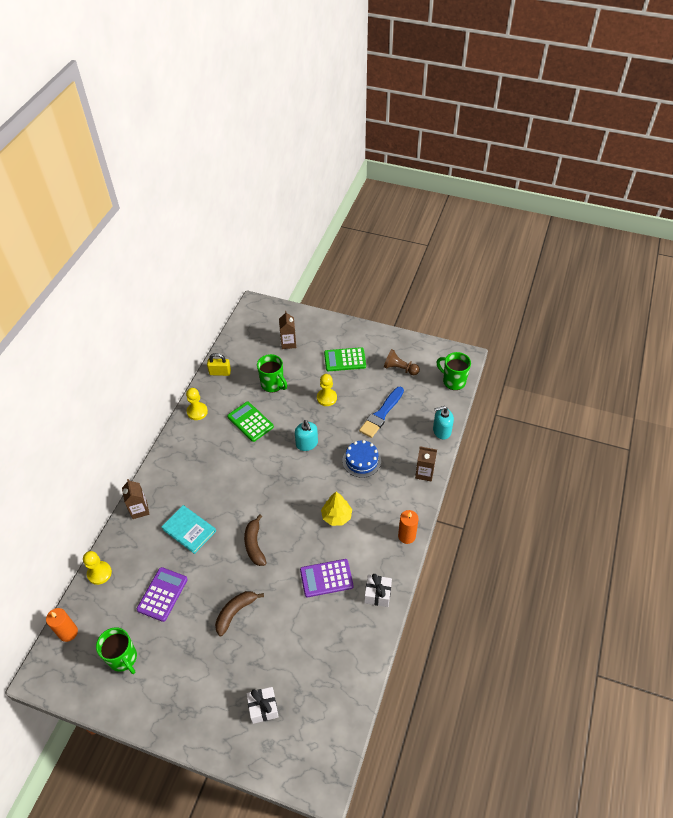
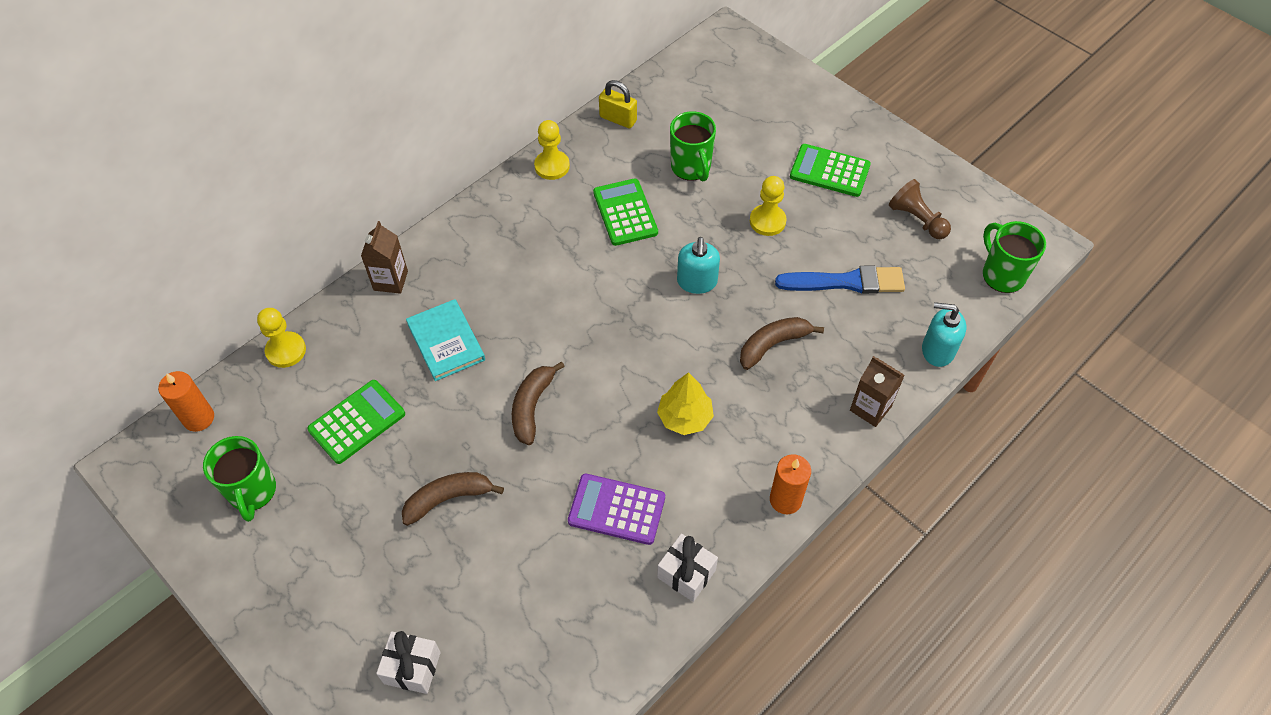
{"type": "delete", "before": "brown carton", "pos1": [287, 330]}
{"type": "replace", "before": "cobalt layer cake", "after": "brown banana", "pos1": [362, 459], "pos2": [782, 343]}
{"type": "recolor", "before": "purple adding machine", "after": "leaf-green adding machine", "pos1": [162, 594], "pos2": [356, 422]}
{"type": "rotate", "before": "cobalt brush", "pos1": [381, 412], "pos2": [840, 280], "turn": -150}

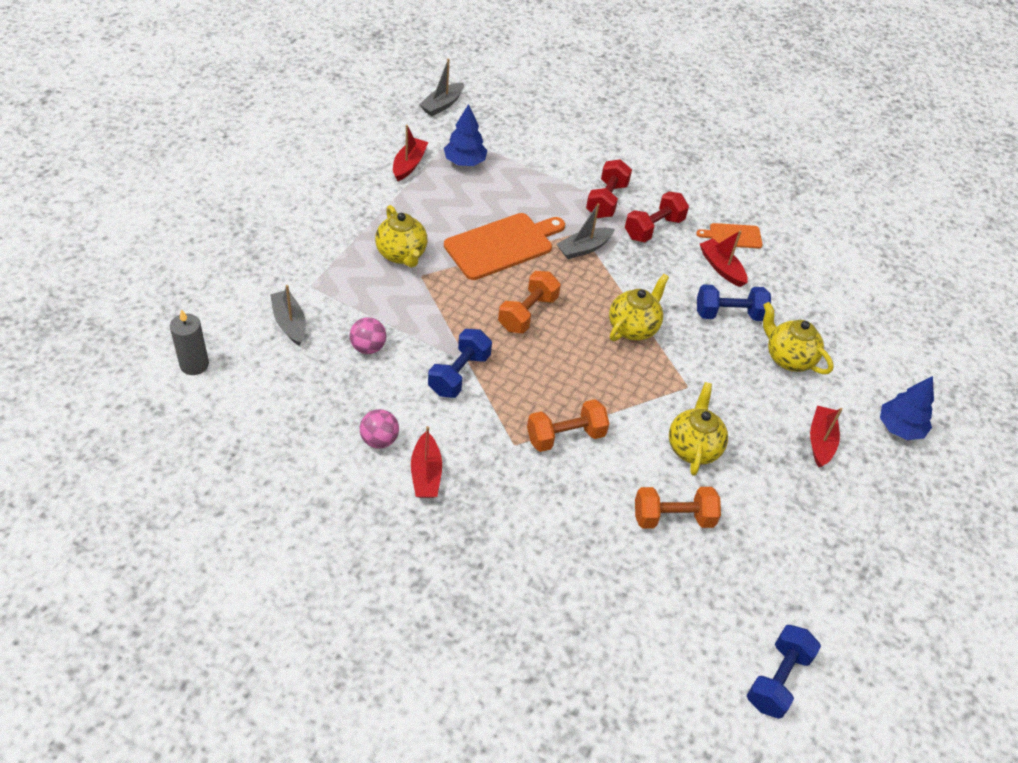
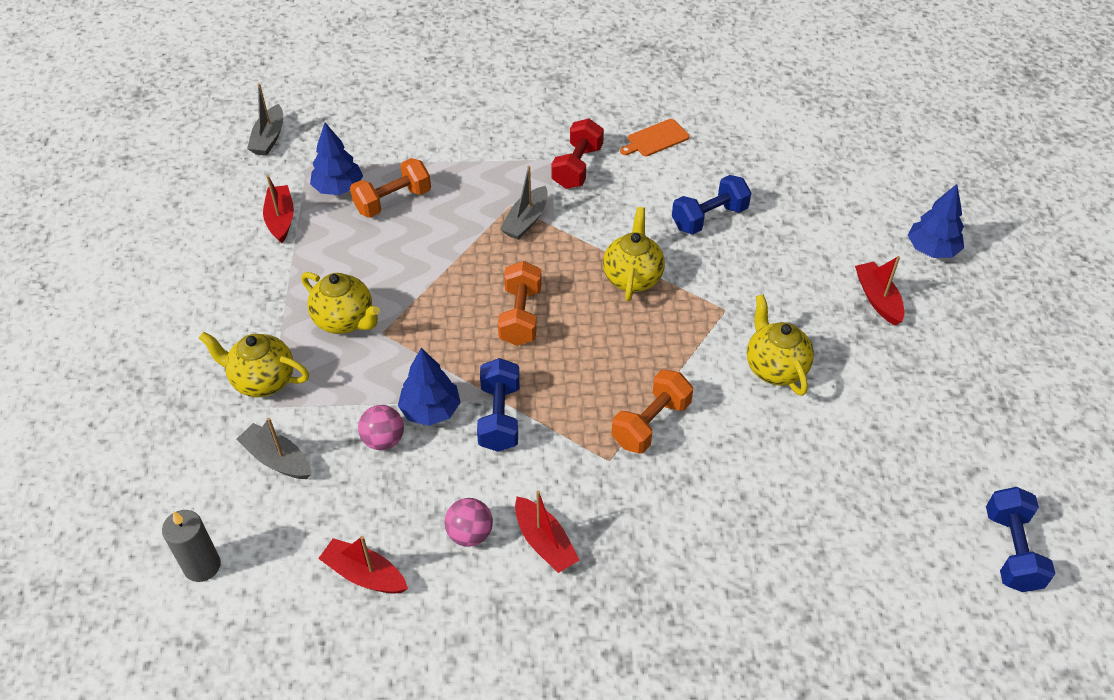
{"type": "delete", "before": "orange-coloured chopping board", "pos1": [504, 246]}
{"type": "delete", "before": "red hand weight", "pos1": [609, 188]}
{"type": "insert", "after": "cobalt tree", "pos2": [429, 387]}
{"type": "move", "before": "orange-coloured hand weight", "pos1": [678, 508], "pos2": [390, 188]}
{"type": "move", "before": "red sailboat", "pos1": [724, 258], "pos2": [363, 565]}
{"type": "move", "before": "yellow china teapot", "pos1": [798, 338], "pos2": [254, 364]}

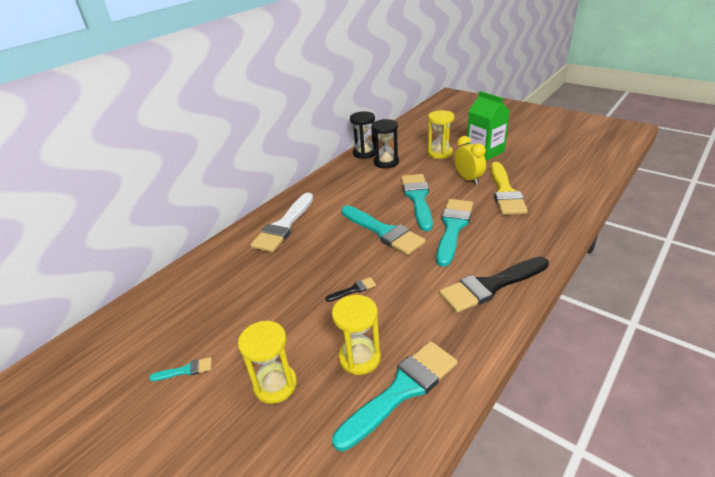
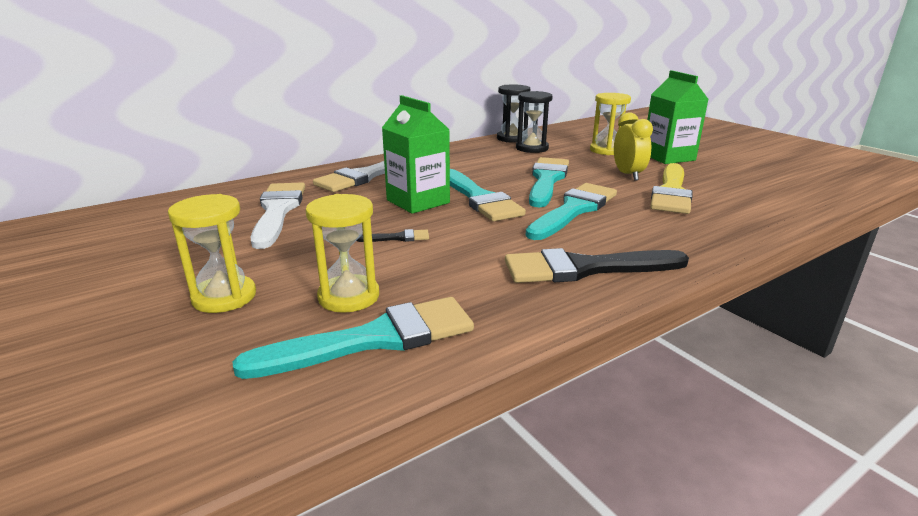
{"type": "delete", "before": "aqua brush", "pos1": [180, 369]}
{"type": "insert", "after": "pure white brush", "pos2": [278, 215]}
{"type": "insert", "after": "leaf-green carton", "pos2": [416, 154]}

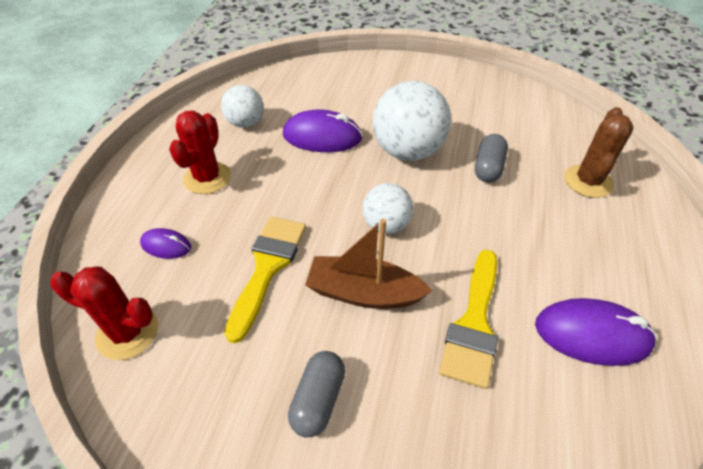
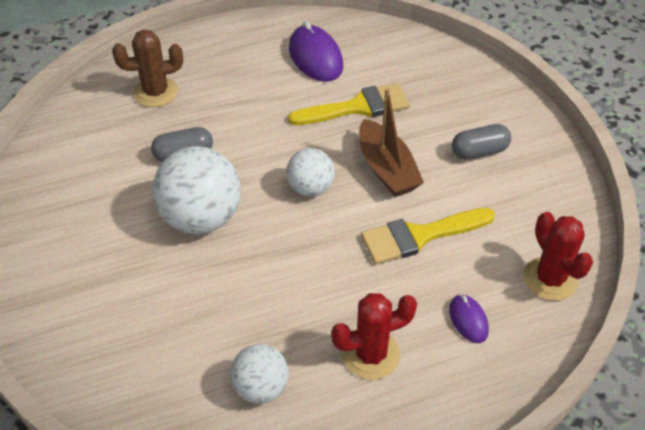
{"type": "delete", "before": "purple PC mouse", "pos1": [323, 130]}

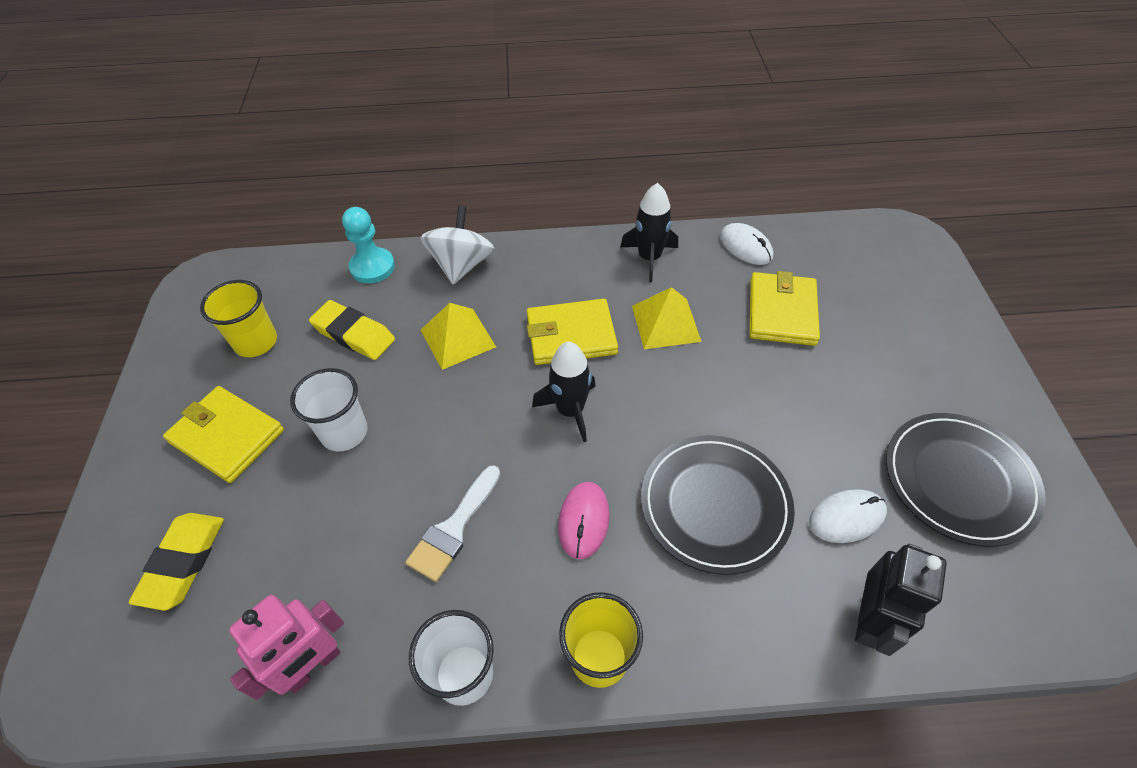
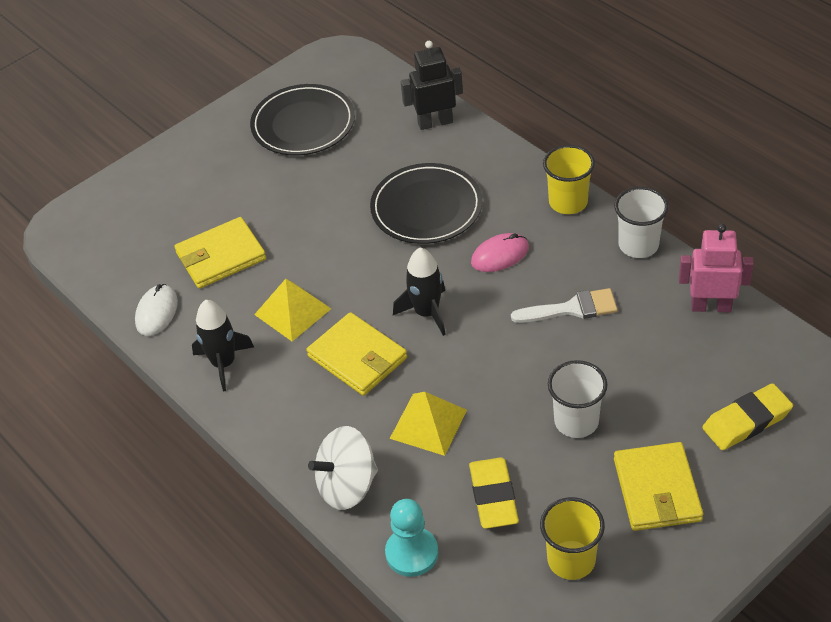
{"type": "delete", "before": "pure white PC mouse", "pos1": [848, 516]}

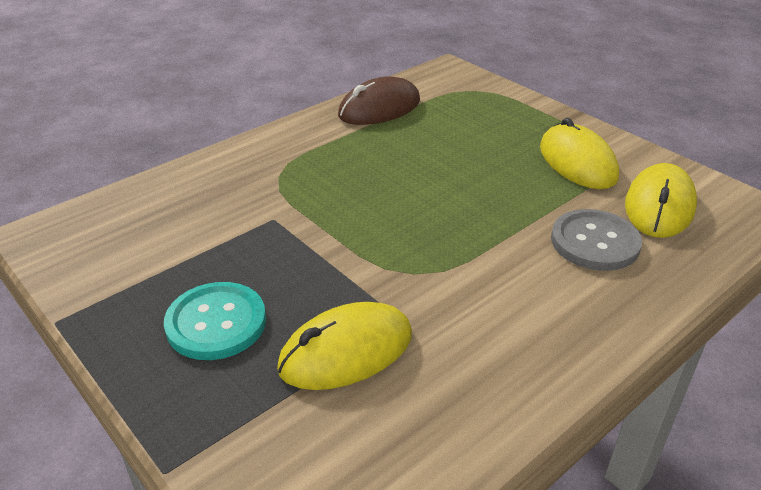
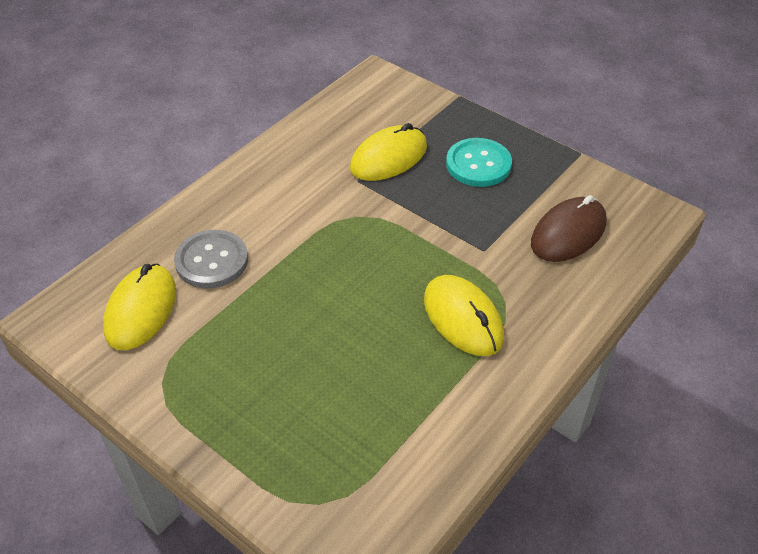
{"type": "move", "before": "brown PC mouse", "pos1": [379, 100], "pos2": [569, 228]}
{"type": "move", "before": "yellow PC mouse", "pos1": [579, 153], "pos2": [464, 315]}

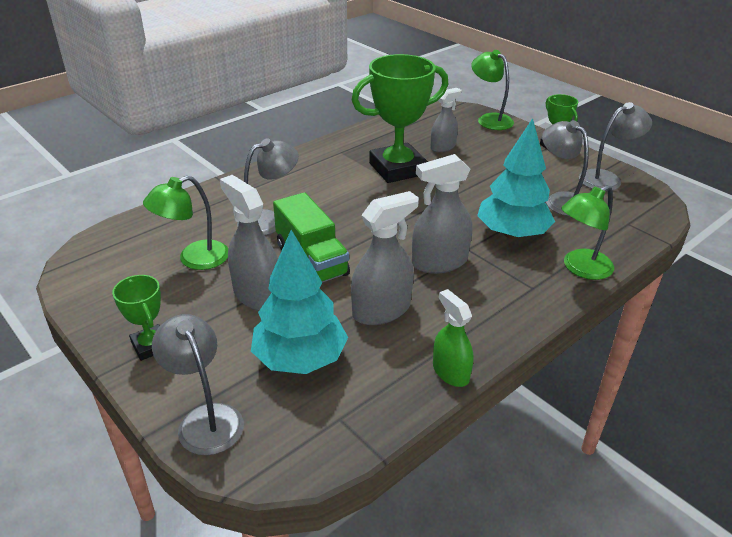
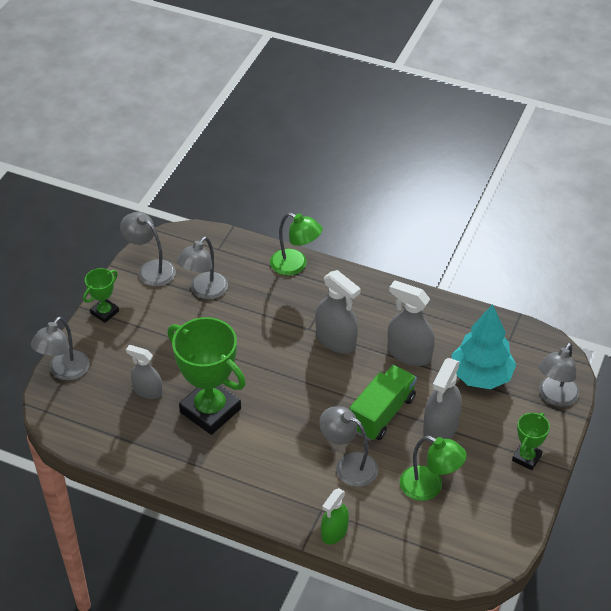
{"type": "delete", "before": "aqua tree", "pos1": [516, 178]}
{"type": "move", "before": "leaf-green sprayer", "pos1": [453, 338], "pos2": [335, 516]}
{"type": "recolor", "before": "leaf-green lamp", "after": "gray lamp", "pos1": [492, 90], "pos2": [60, 348]}

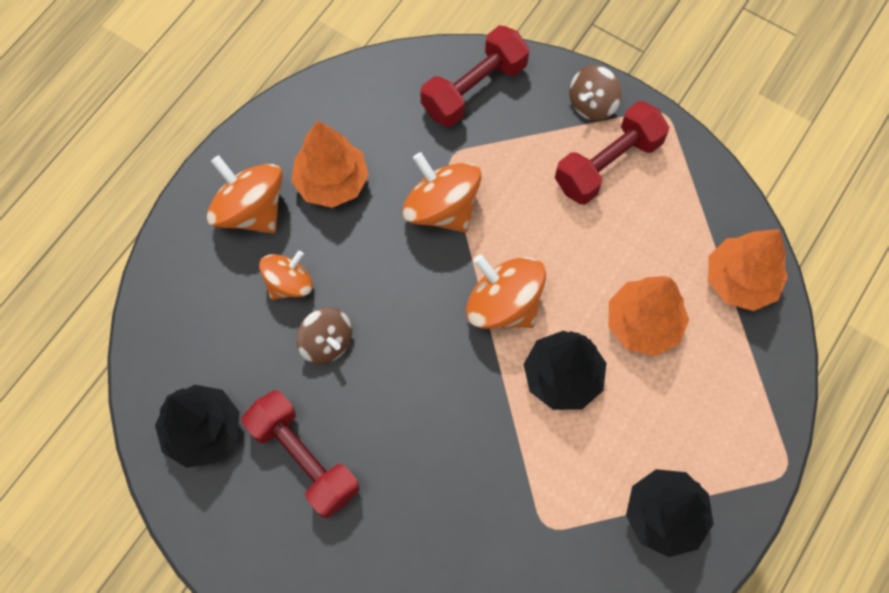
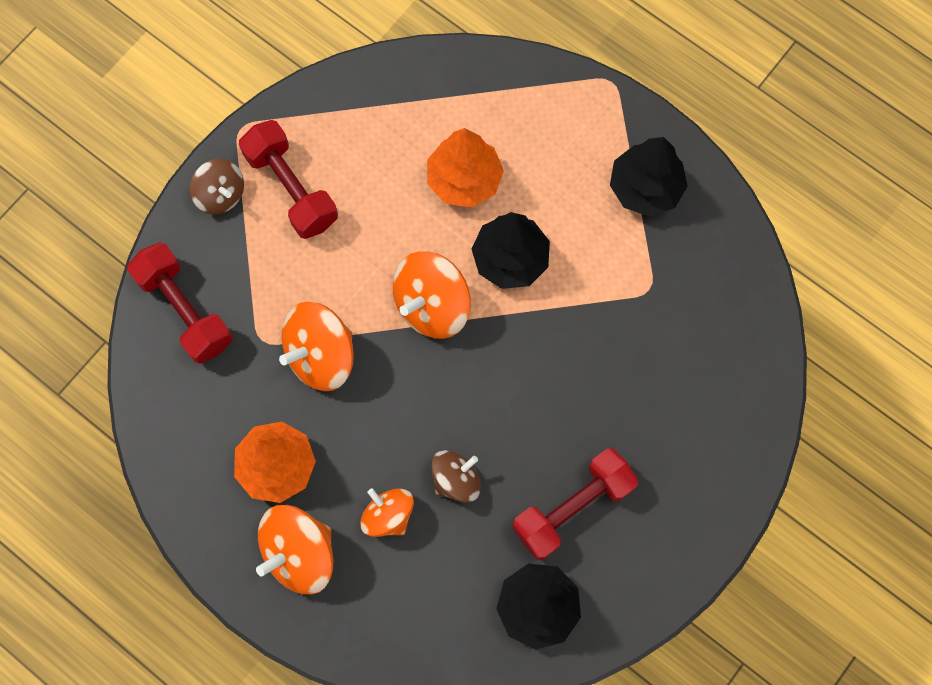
{"type": "delete", "before": "orange-coloured tree", "pos1": [748, 270]}

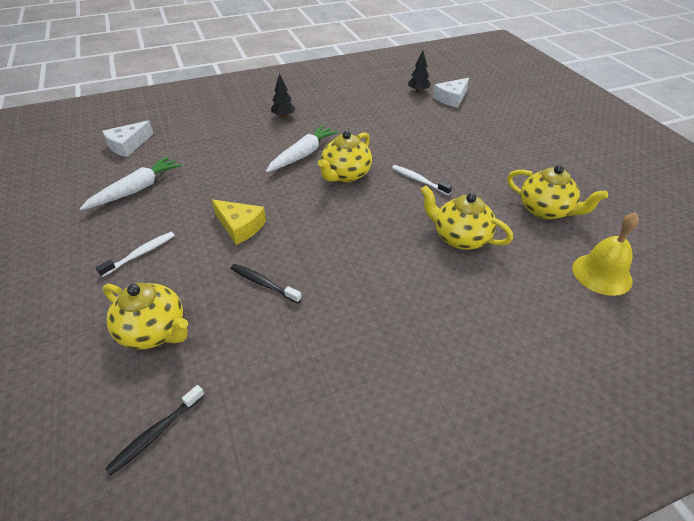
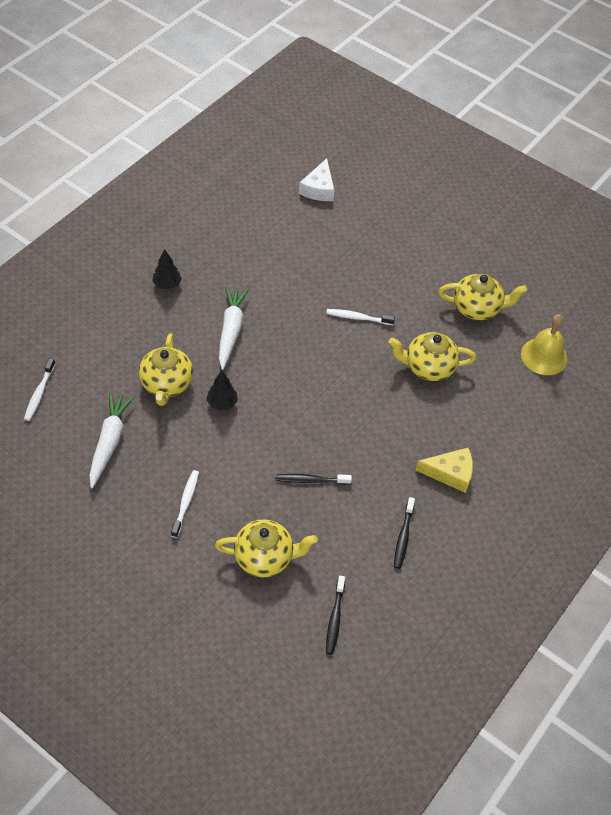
{"type": "insert", "after": "ebony tooth brush", "pos2": [404, 533]}
{"type": "move", "before": "yellow piece of cheese", "pos1": [239, 222], "pos2": [444, 470]}
{"type": "move", "before": "yellow china teapot", "pos1": [345, 156], "pos2": [166, 369]}
{"type": "move", "before": "ebony tree", "pos1": [419, 72], "pos2": [222, 390]}
{"type": "replace", "before": "pure white piece of cheese", "after": "pure white tooth brush", "pos1": [128, 138], "pos2": [39, 389]}

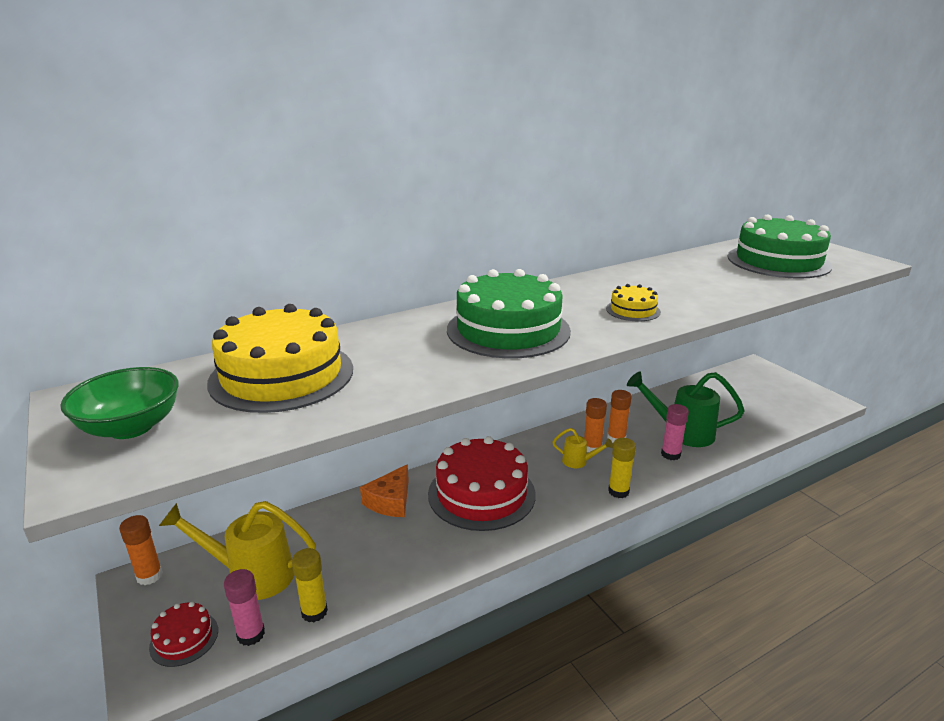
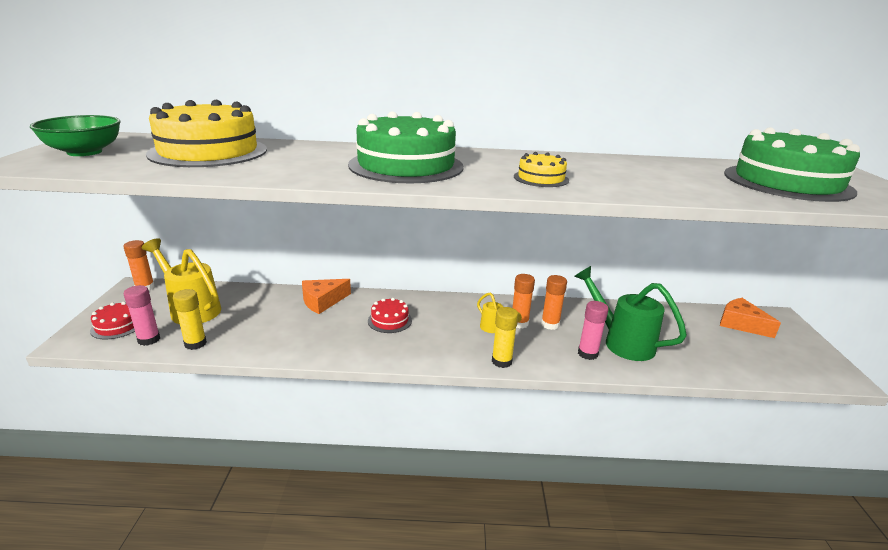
{"type": "insert", "after": "orange-coloured piece of cheese", "pos2": [750, 318]}
{"type": "resize", "before": "red layer cake", "pos1": [482, 483], "pos2": [390, 315], "scale": 0.46}

